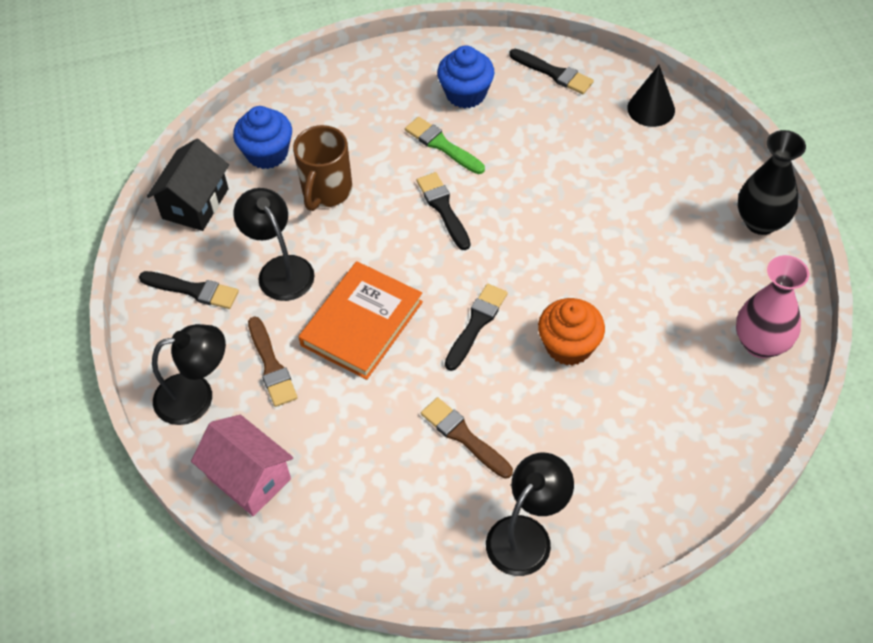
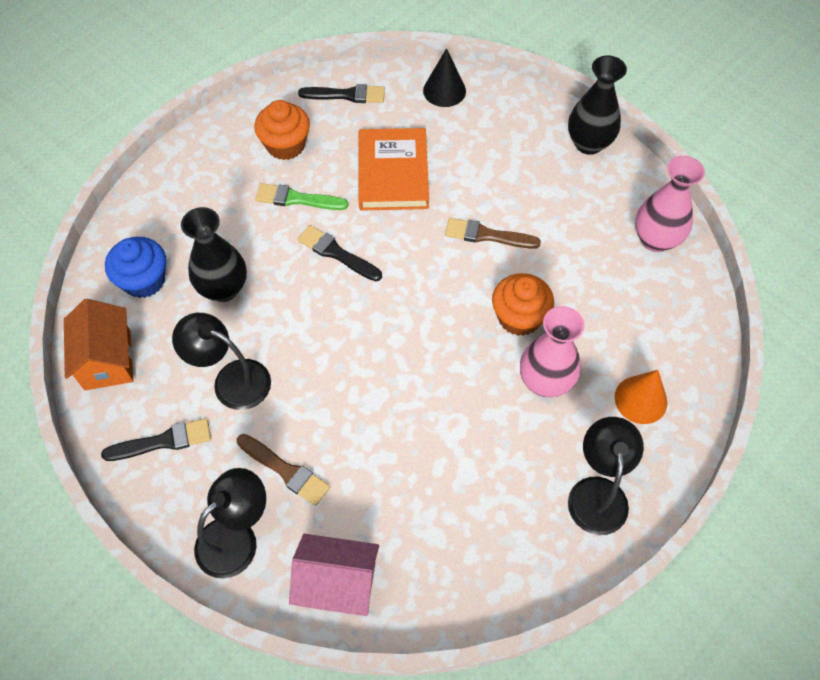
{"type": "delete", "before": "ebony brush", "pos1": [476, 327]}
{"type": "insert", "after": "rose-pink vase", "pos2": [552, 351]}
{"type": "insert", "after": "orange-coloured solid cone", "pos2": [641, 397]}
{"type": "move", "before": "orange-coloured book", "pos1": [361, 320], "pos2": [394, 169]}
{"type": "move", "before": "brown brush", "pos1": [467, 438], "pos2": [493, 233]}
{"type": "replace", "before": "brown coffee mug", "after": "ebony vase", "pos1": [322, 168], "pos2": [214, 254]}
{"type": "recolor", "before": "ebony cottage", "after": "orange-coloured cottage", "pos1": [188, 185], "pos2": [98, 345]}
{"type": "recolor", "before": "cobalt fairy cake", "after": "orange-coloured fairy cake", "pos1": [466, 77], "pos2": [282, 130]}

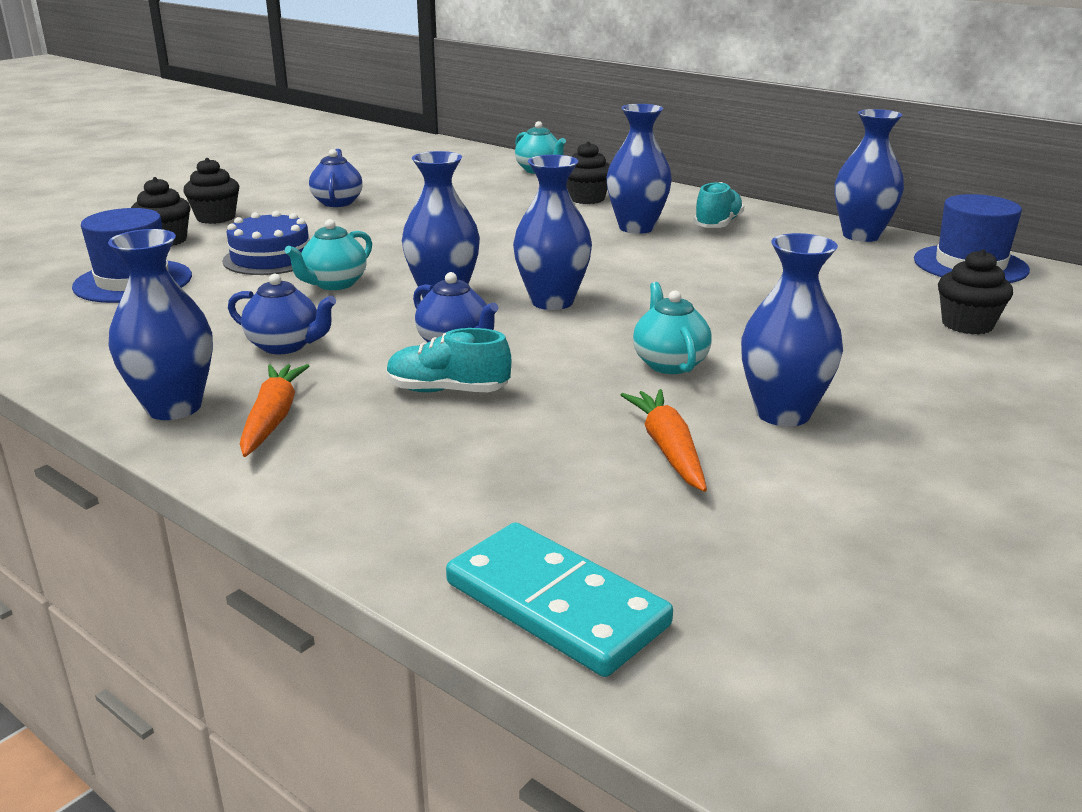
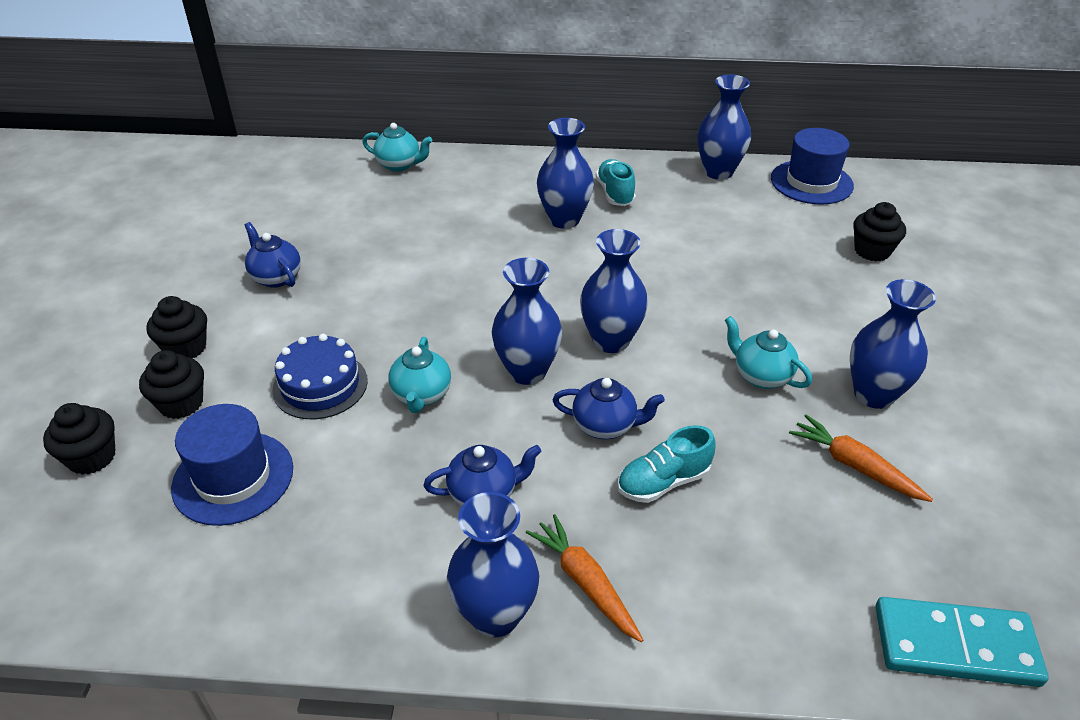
{"type": "move", "before": "ebony fairy cake", "pos1": [588, 172], "pos2": [79, 439]}

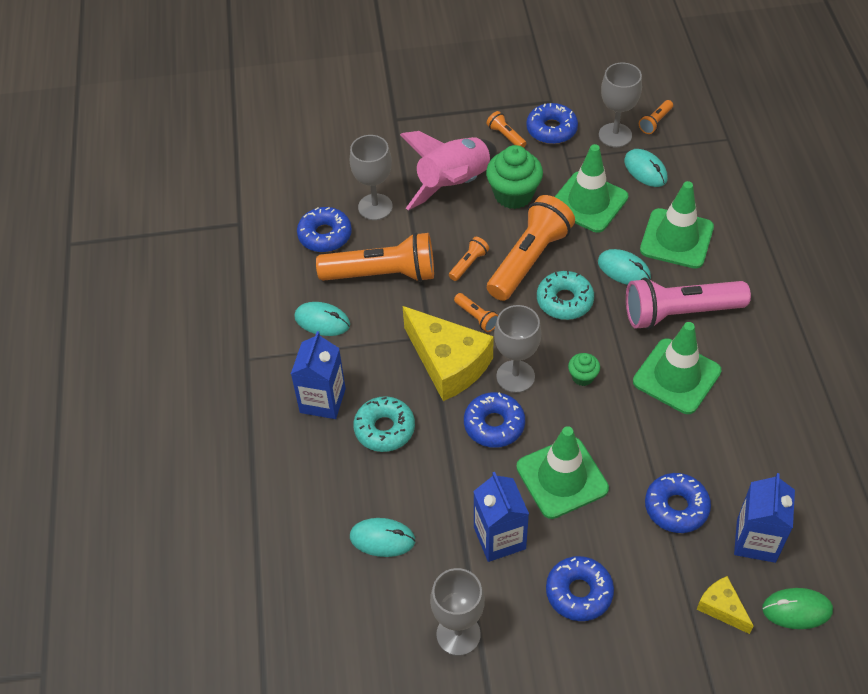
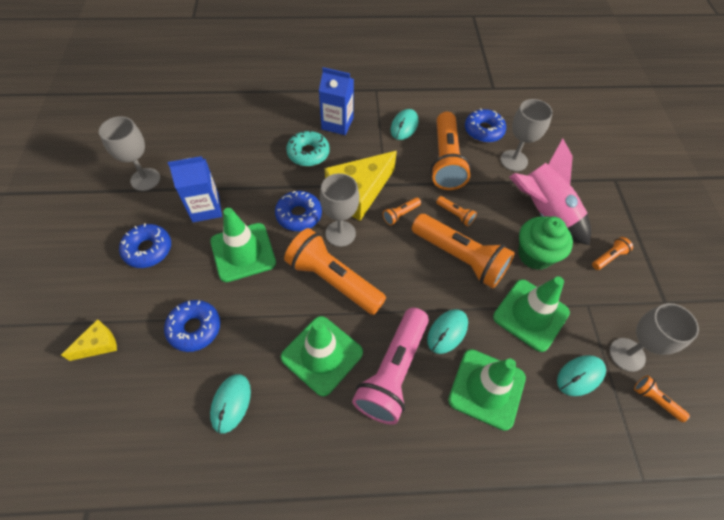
{"type": "delete", "before": "cobalt donut", "pos1": [552, 123]}
{"type": "delete", "before": "aqua donut", "pos1": [565, 295]}
{"type": "delete", "before": "cobalt carton", "pos1": [764, 518]}
{"type": "delete", "before": "leaf-green PC mouse", "pos1": [797, 608]}
{"type": "move", "before": "aqua PC mouse", "pos1": [383, 537], "pos2": [230, 404]}
{"type": "replace", "before": "leaf-green fairy cake", "after": "orange-coloured torch", "pos1": [584, 369], "pos2": [335, 271]}
{"type": "rotate", "before": "rose-pink torch", "pos1": [688, 303], "pos2": [390, 366], "turn": -150}

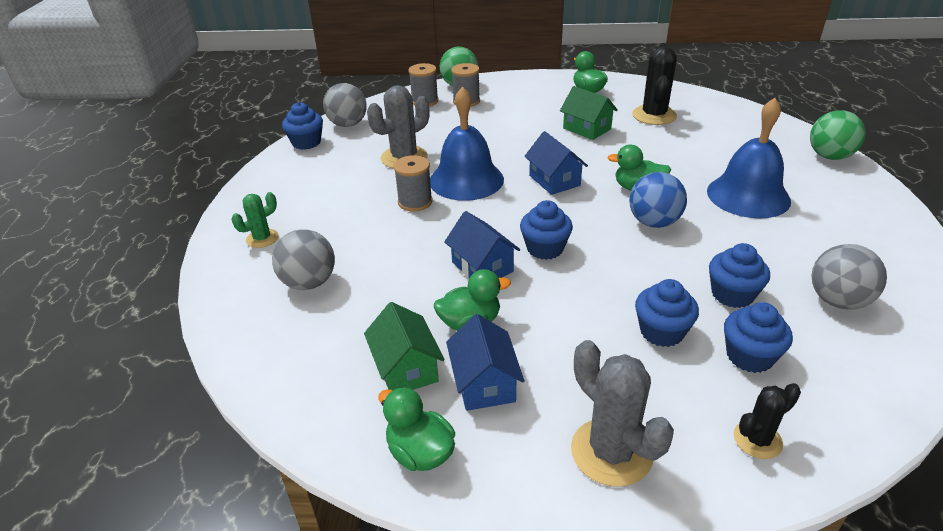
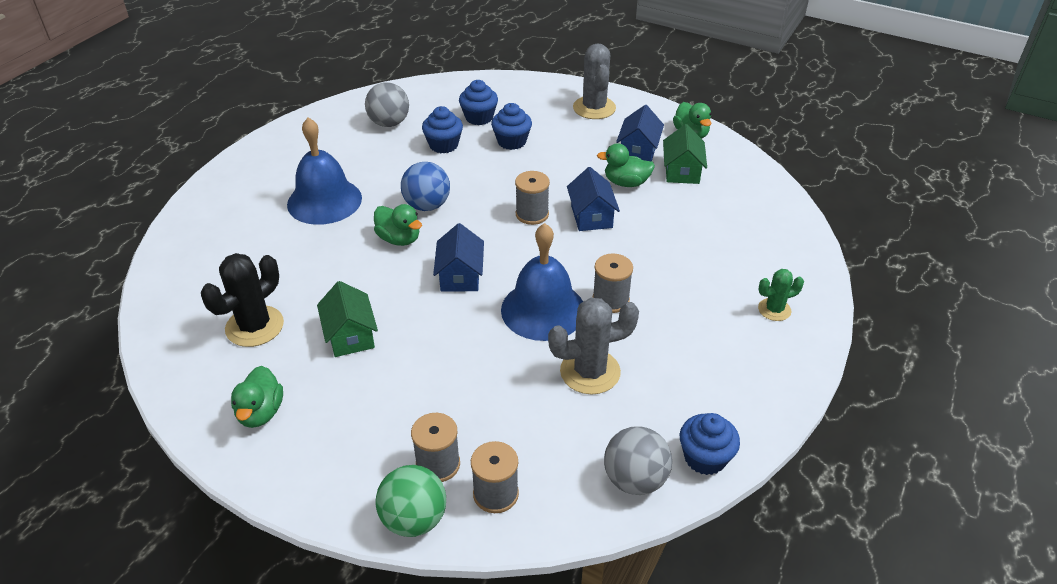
{"type": "delete", "before": "gray sphere", "pos1": [303, 259]}
{"type": "delete", "before": "ebony prickly plant", "pos1": [767, 421]}
{"type": "delete", "before": "leaf-green sphere", "pos1": [838, 135]}
{"type": "replace", "before": "cobalt fairy cake", "after": "gray spool", "pos1": [546, 230], "pos2": [532, 198]}

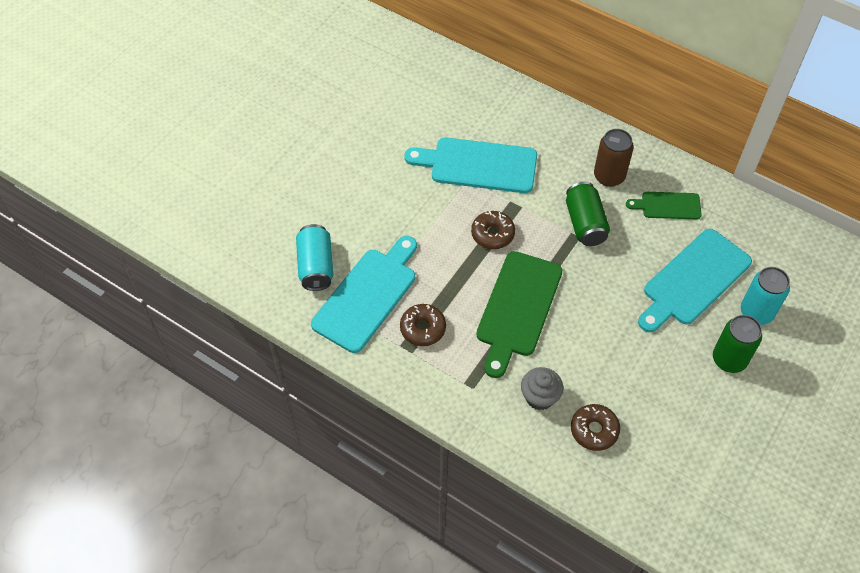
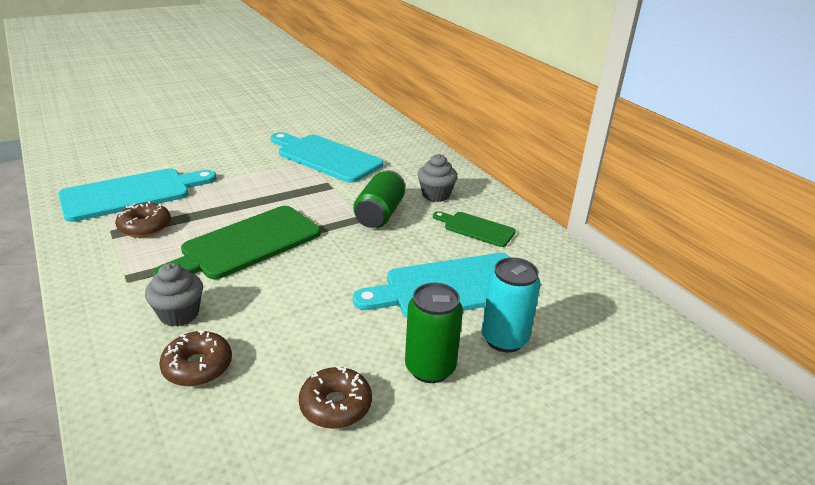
{"type": "delete", "before": "aqua soda can", "pos1": [314, 257]}
{"type": "move", "before": "brown donut", "pos1": [493, 230], "pos2": [335, 397]}
{"type": "replace", "before": "brown soda can", "after": "gray fairy cake", "pos1": [614, 158], "pos2": [438, 178]}

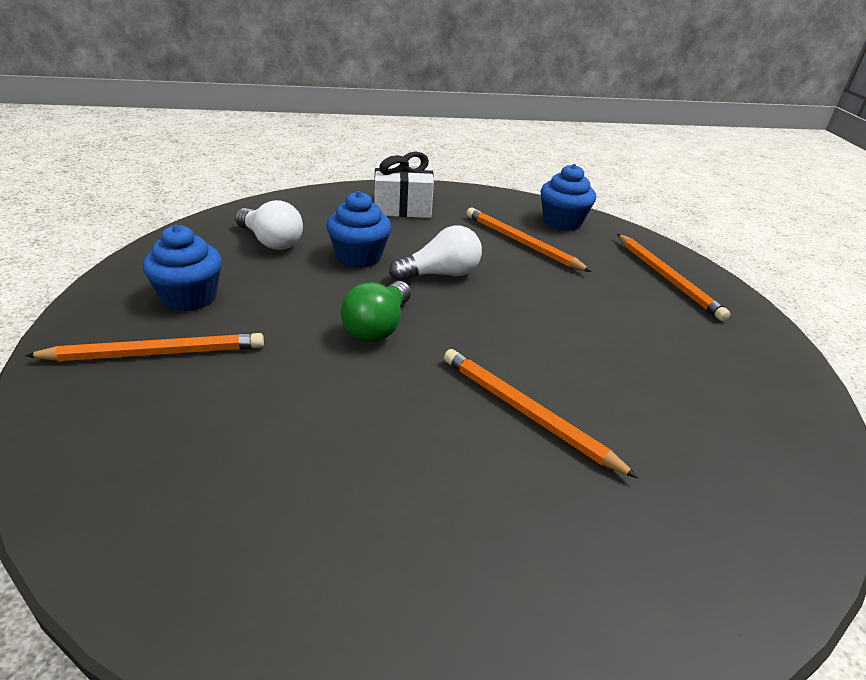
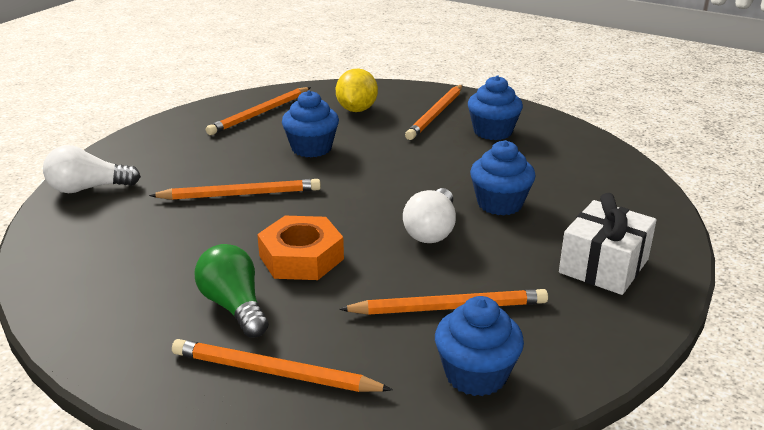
{"type": "insert", "after": "orange-coloured lead pencil", "pos2": [258, 111]}
{"type": "insert", "after": "orange-coloured nut", "pos2": [300, 248]}
{"type": "insert", "after": "cobalt fairy cake", "pos2": [310, 123]}
{"type": "insert", "after": "yellow toy lemon", "pos2": [357, 90]}
{"type": "move", "before": "pure white bulb", "pos1": [269, 225], "pos2": [92, 169]}
{"type": "move", "before": "leaf-green bulb", "pos1": [376, 311], "pos2": [232, 291]}

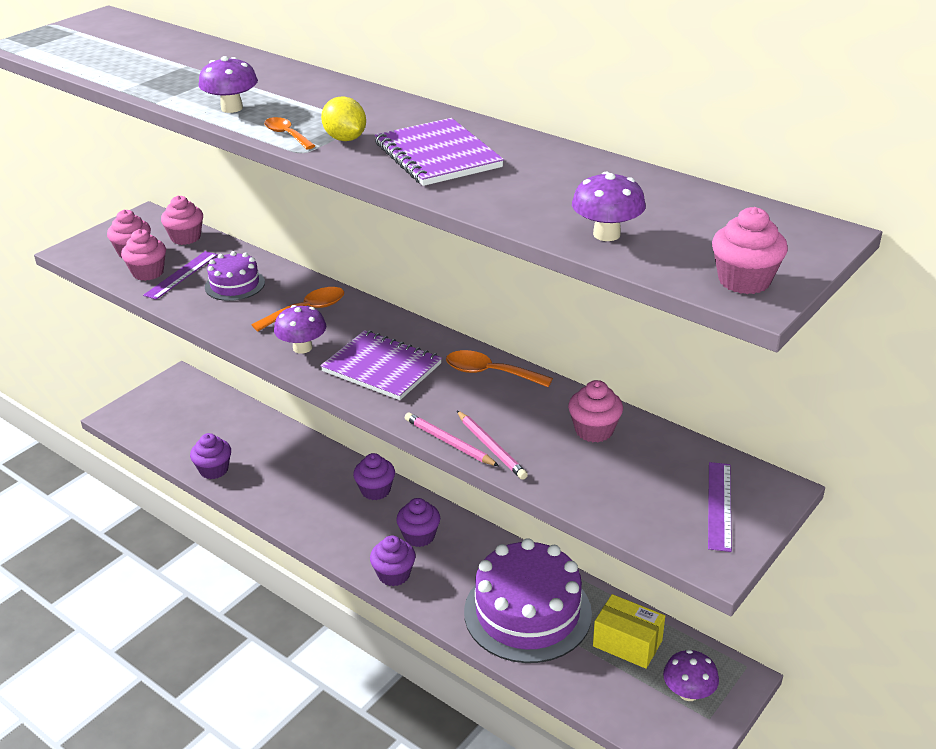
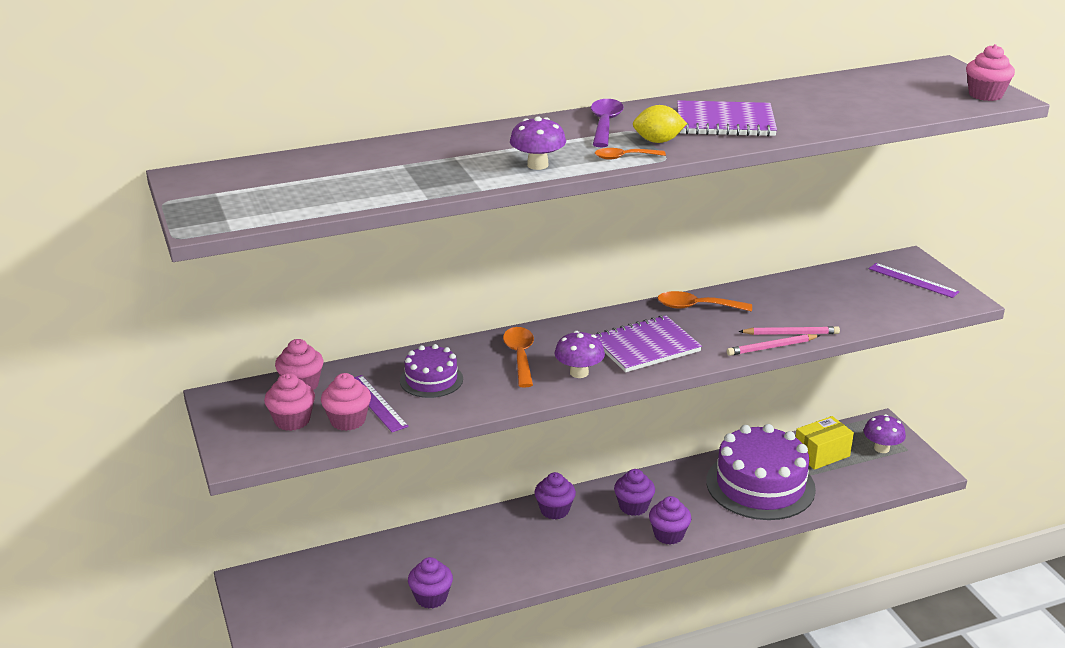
{"type": "delete", "before": "rose-pink fairy cake", "pos1": [595, 411]}
{"type": "delete", "before": "purple fungus", "pos1": [609, 206]}
{"type": "insert", "after": "purple spoon", "pos2": [607, 123]}
{"type": "rotate", "before": "orange-coloured spoon", "pos1": [499, 368], "pos2": [704, 301], "turn": 45}

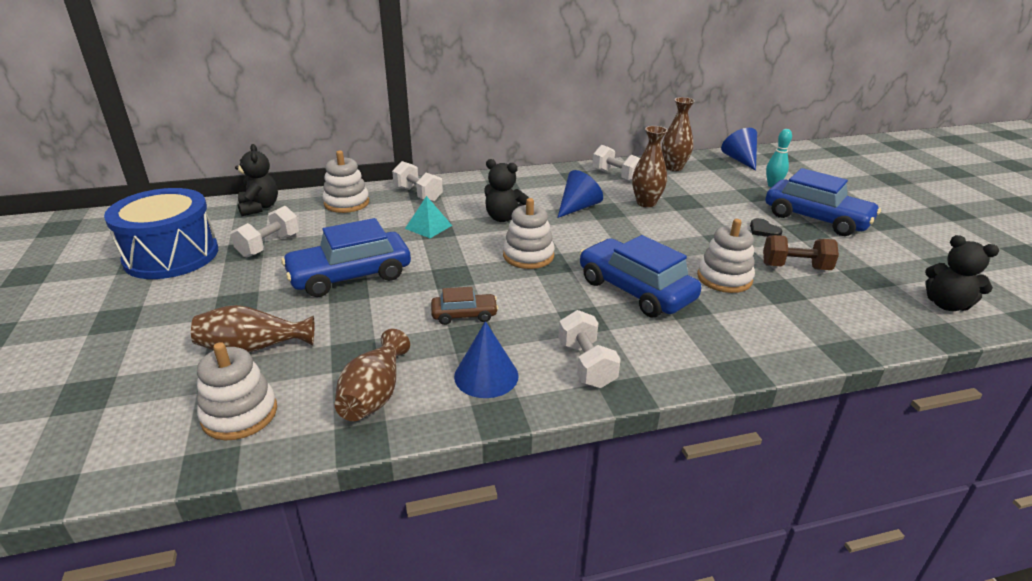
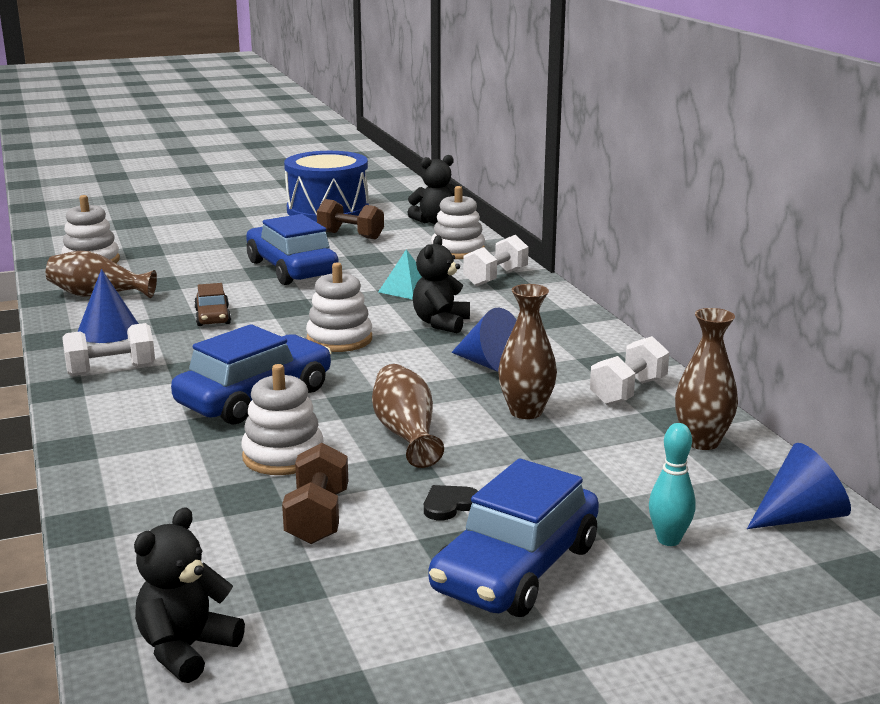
{"type": "move", "before": "brown vase", "pos1": [252, 329], "pos2": [408, 416]}
{"type": "recolor", "before": "pure white hand weight", "after": "brown hand weight", "pos1": [265, 232], "pos2": [350, 219]}

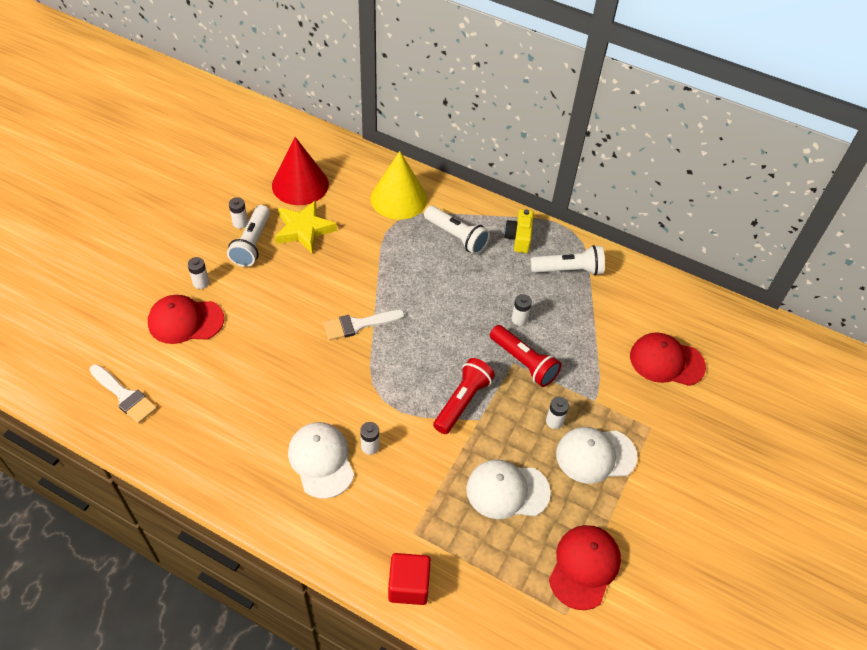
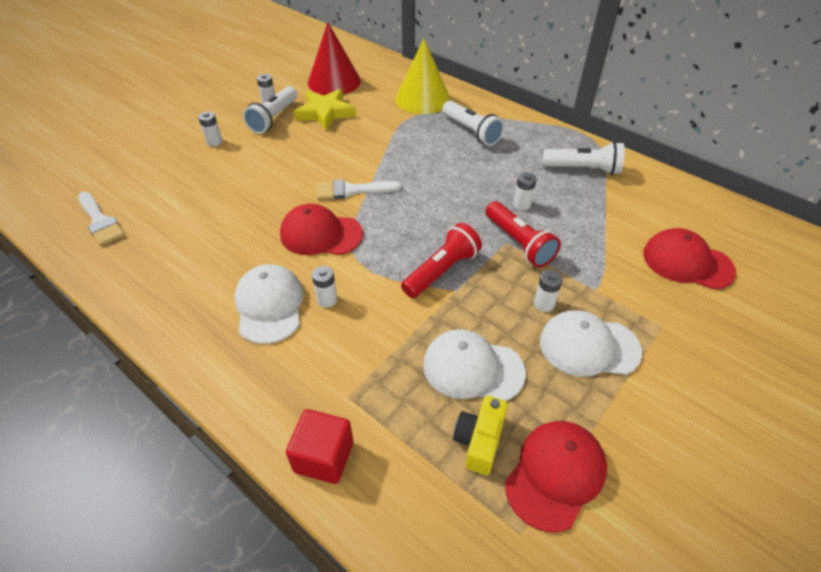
{"type": "move", "before": "red peaked cap", "pos1": [186, 319], "pos2": [321, 229]}
{"type": "move", "before": "yellow compact camera", "pos1": [519, 231], "pos2": [480, 435]}

